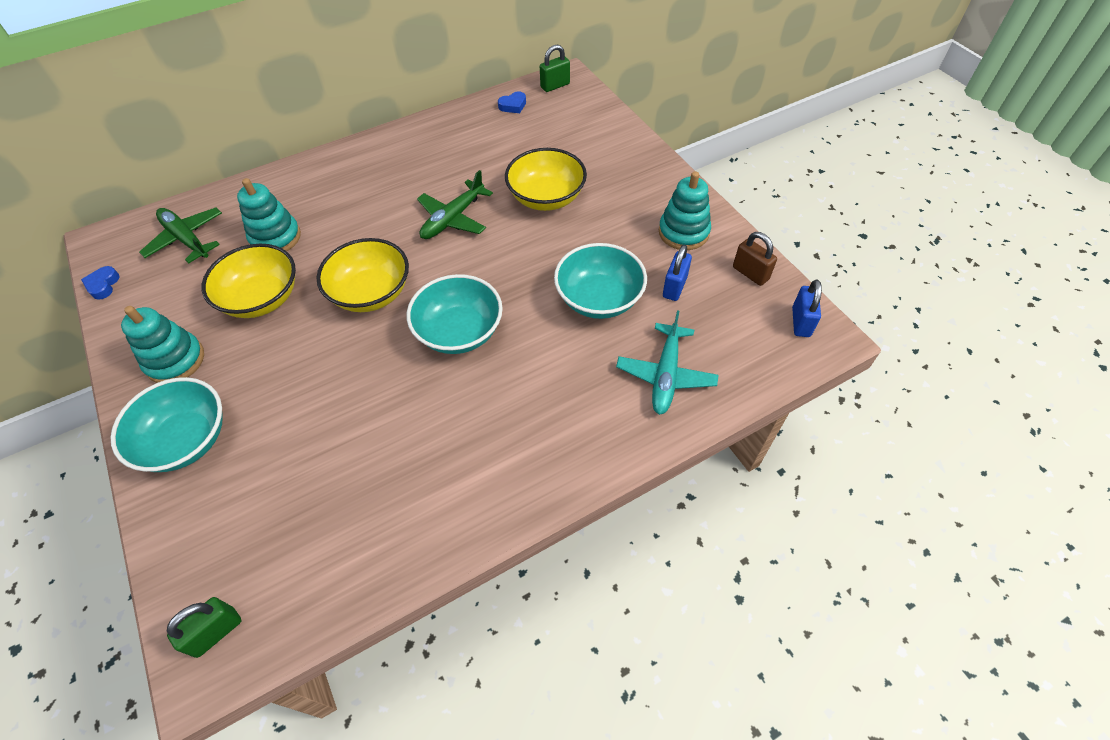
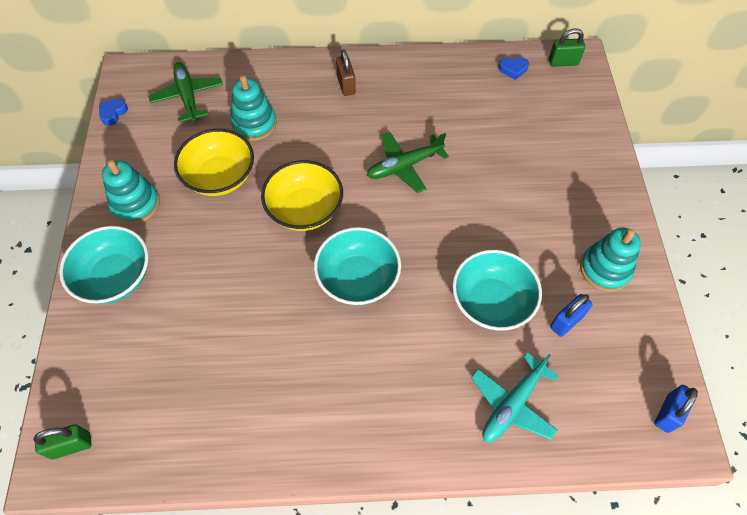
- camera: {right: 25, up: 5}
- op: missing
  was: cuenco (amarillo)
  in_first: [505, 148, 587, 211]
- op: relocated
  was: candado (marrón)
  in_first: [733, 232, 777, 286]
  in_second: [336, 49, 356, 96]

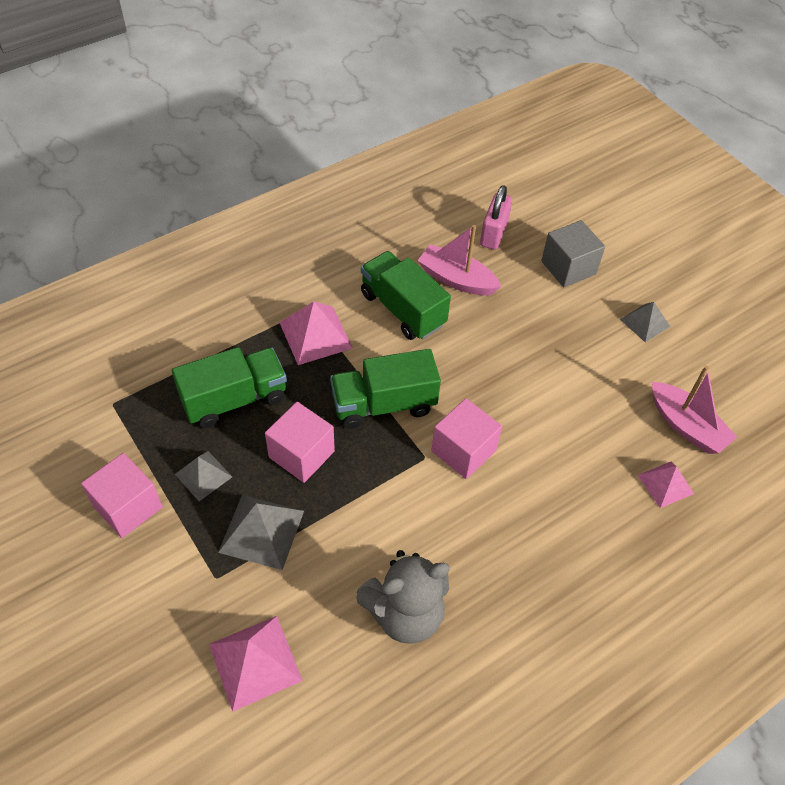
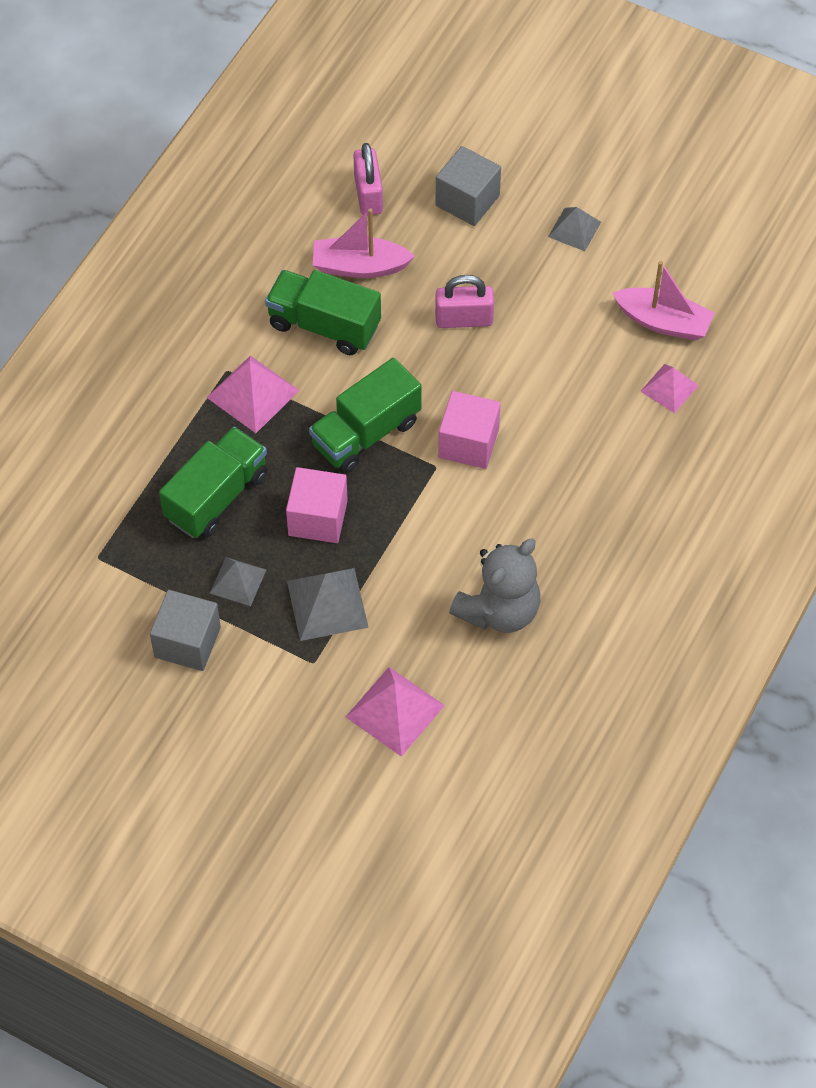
- camera: {right: -25, up: 5}
- op: colour
  was: cubo (rosa)
  now: cubo (gris)
  in_first: [81, 453, 163, 538]
  in_second: [150, 590, 221, 671]
- op: appeared
  now: candado (rosa)
  in_second: [435, 275, 494, 328]

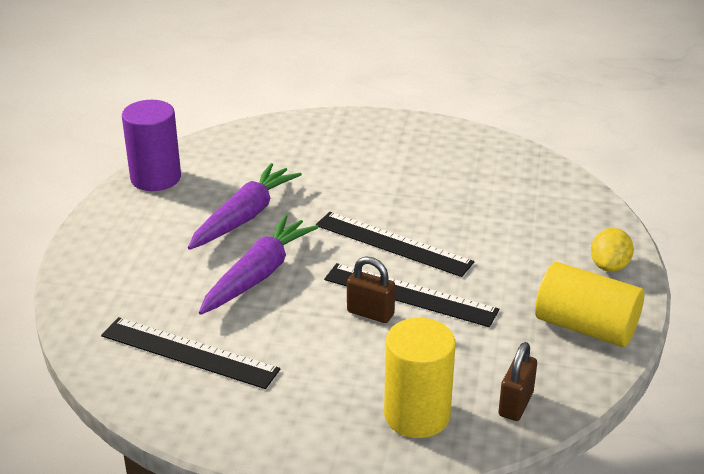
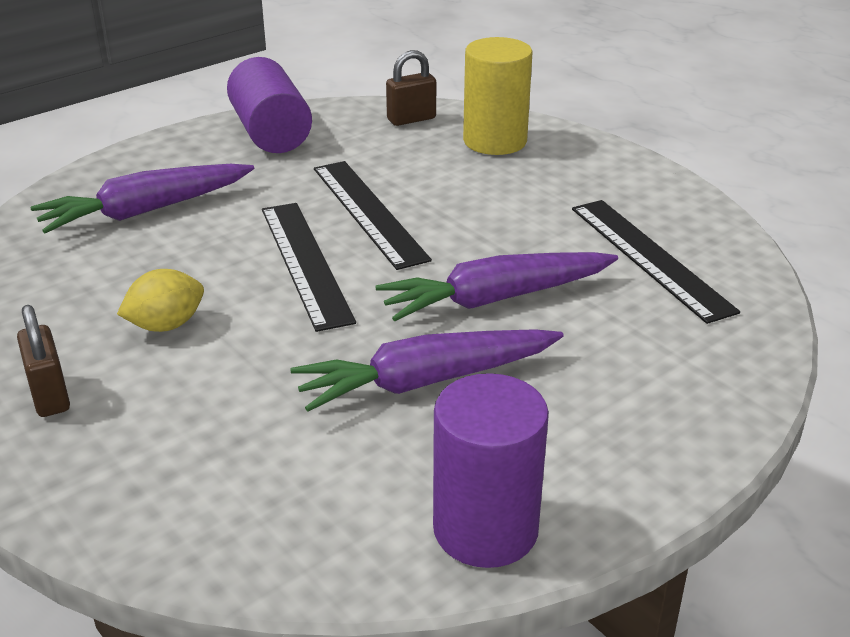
- camera: {right: -140, up: 0}
- op: relocated
  was: candado (marrón)
  in_first: [347, 256, 395, 323]
  in_second: [17, 305, 70, 417]
- op: colour
  was: cilindro (amarillo)
  now: cilindro (morado)
  in_first: [535, 262, 644, 347]
  in_second: [227, 57, 312, 153]
- op: relocated
  was: limón (amarillo)
  in_first: [591, 228, 634, 272]
  in_second: [117, 269, 204, 332]
- op: appeared
  now: zanahoria (morado)
  in_second: [30, 164, 254, 233]

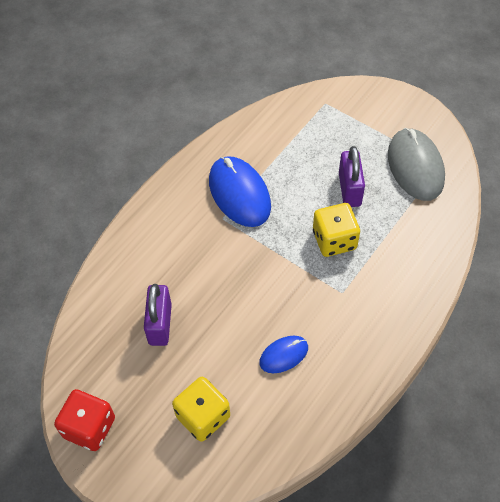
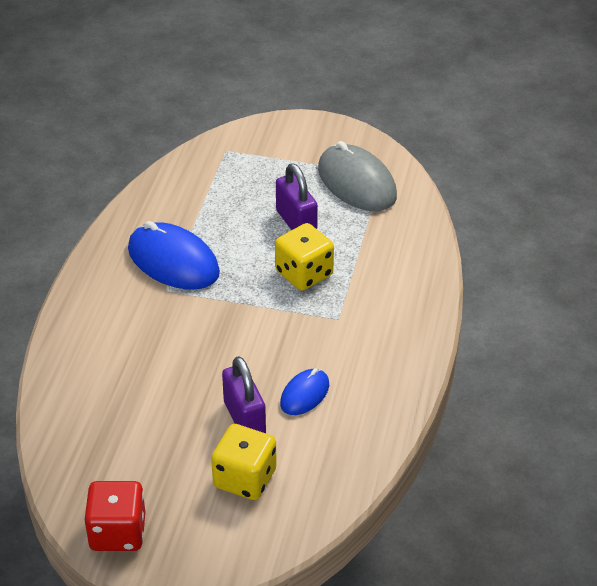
- camera: {right: -25, up: -15}
- op: relocated
  was: candado (morado)
  in_first: [144, 284, 172, 346]
  in_second: [222, 356, 266, 433]

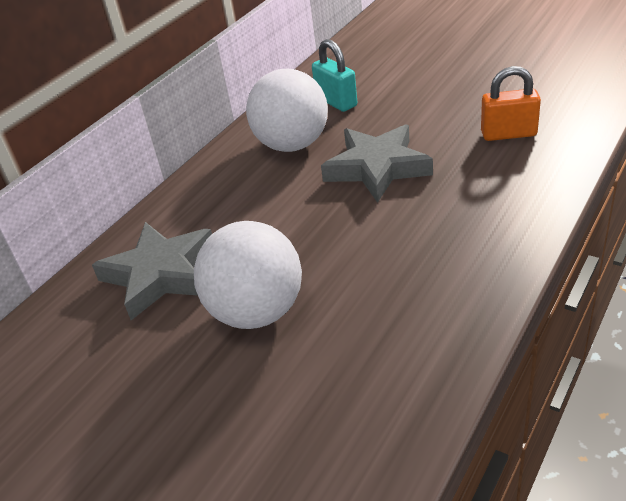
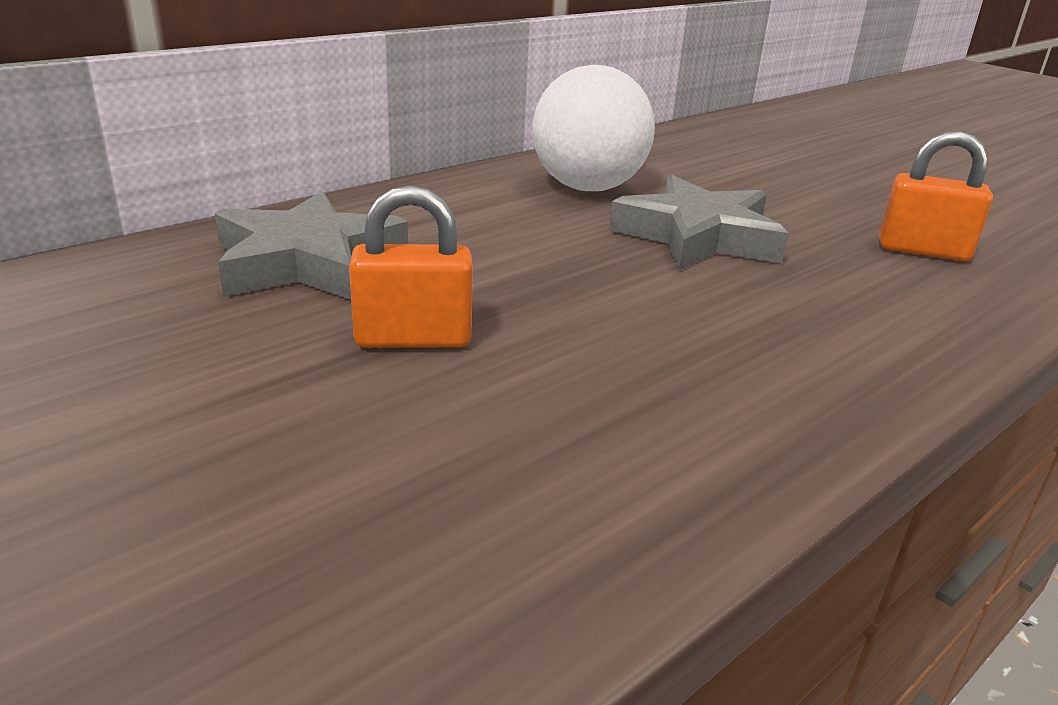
- camera: {right: 10, up: -10}
- op: exchanged
  was: pelota (blanco)
  now: candado (naranja)
  in_first: [194, 221, 302, 329]
  in_second: [349, 185, 473, 348]
- op: missing
  was: candado (turquesa)
  in_first: [312, 39, 357, 112]

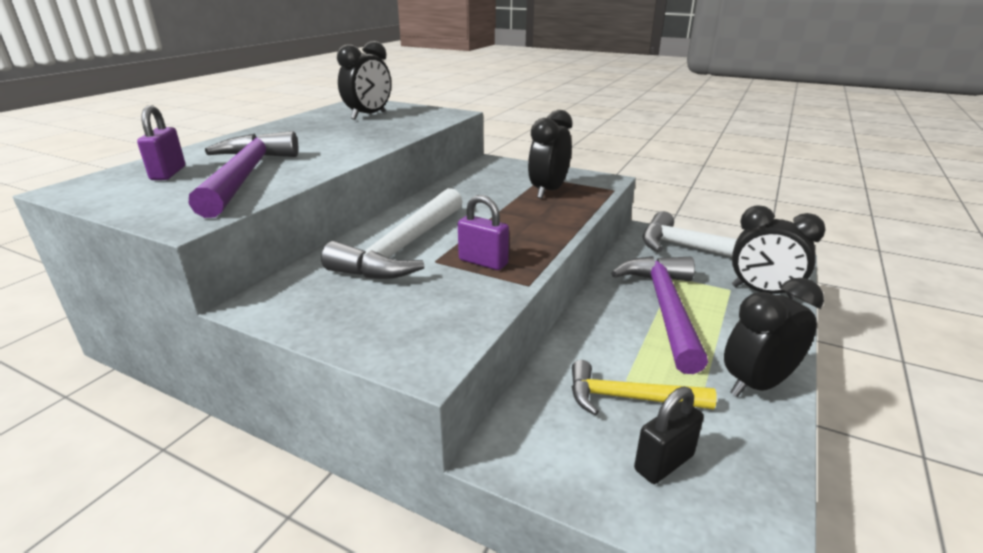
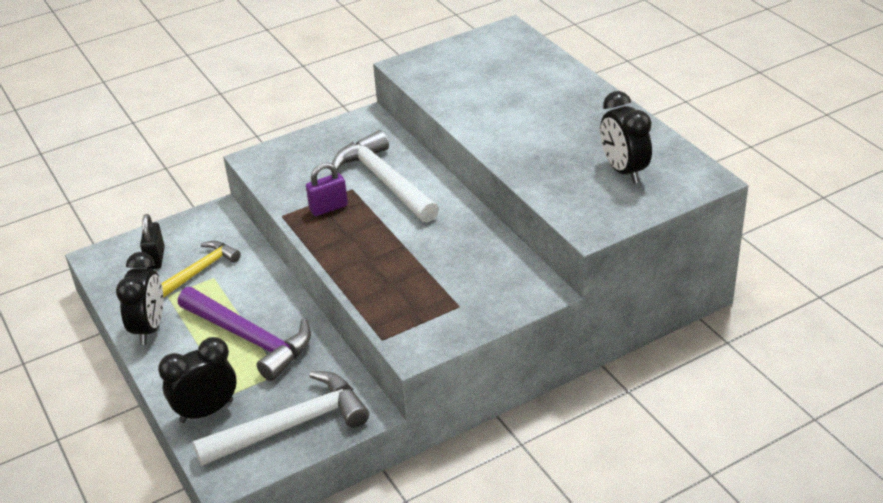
- camera: {right: 125, up: 10}
- op: missing
  was: candado (morado)
  in_first: [137, 105, 185, 180]
- op: missing
  was: martillo (morado)
  in_first: [188, 131, 299, 218]
- op: missing
  was: despertador (negro)
  in_first: [528, 110, 572, 199]

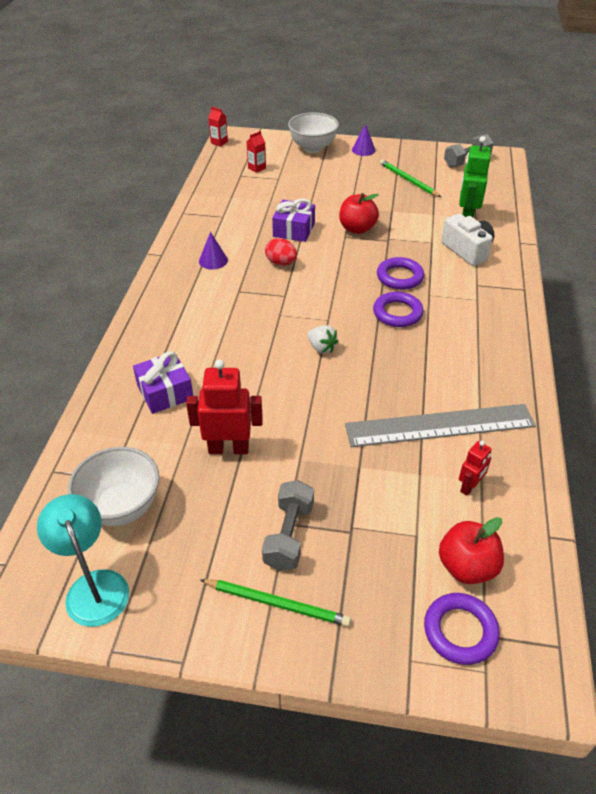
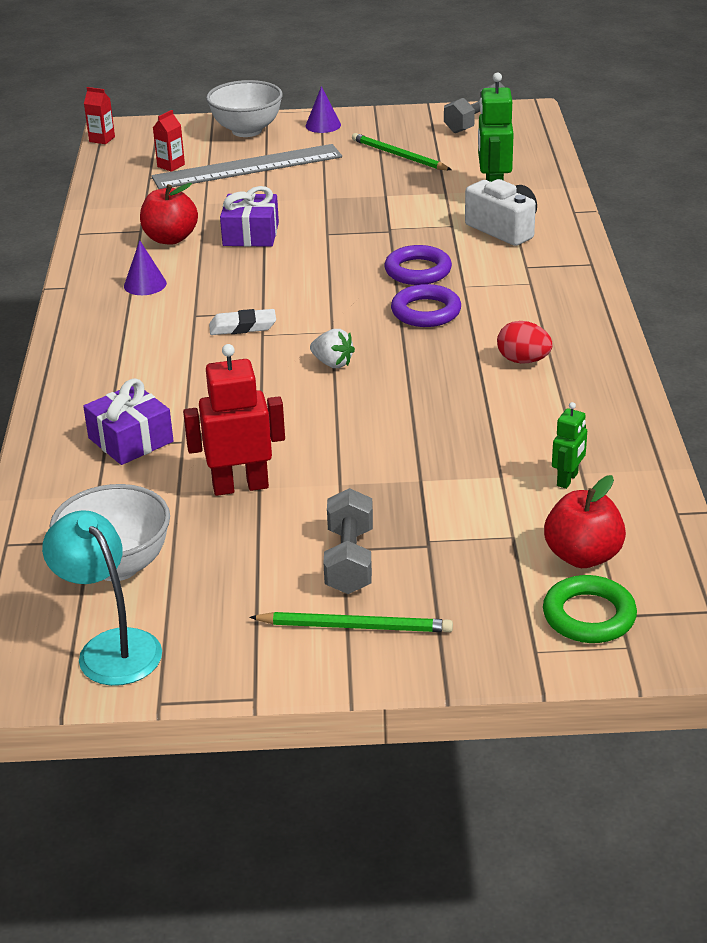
- camera: {right: -10, up: -10}
- op: relocated
  was: huevo (rojo)
  in_first: [265, 238, 297, 266]
  in_second: [497, 321, 553, 364]
- op: relocated
  was: manzana (rojo)
  in_first: [339, 193, 379, 234]
  in_second: [140, 183, 198, 245]
- op: relocated
  was: regla (gris)
  in_first: [345, 404, 536, 447]
  in_second: [151, 144, 342, 189]
- op: colour
  was: anillo (morado)
  now: anillo (verde)
  in_first: [424, 593, 500, 665]
  in_second: [543, 575, 637, 643]
- op: colour
  was: robot (rojo)
  now: robot (verde)
  in_first: [459, 441, 492, 496]
  in_second: [552, 402, 587, 489]
- op: appeared
  now: goma de borrar (blanco)
  in_second: [209, 309, 276, 335]

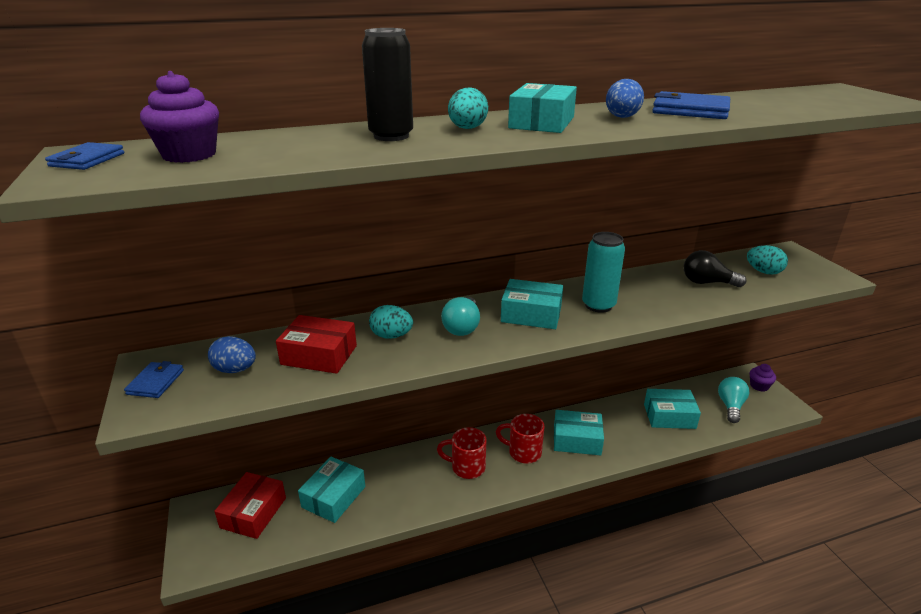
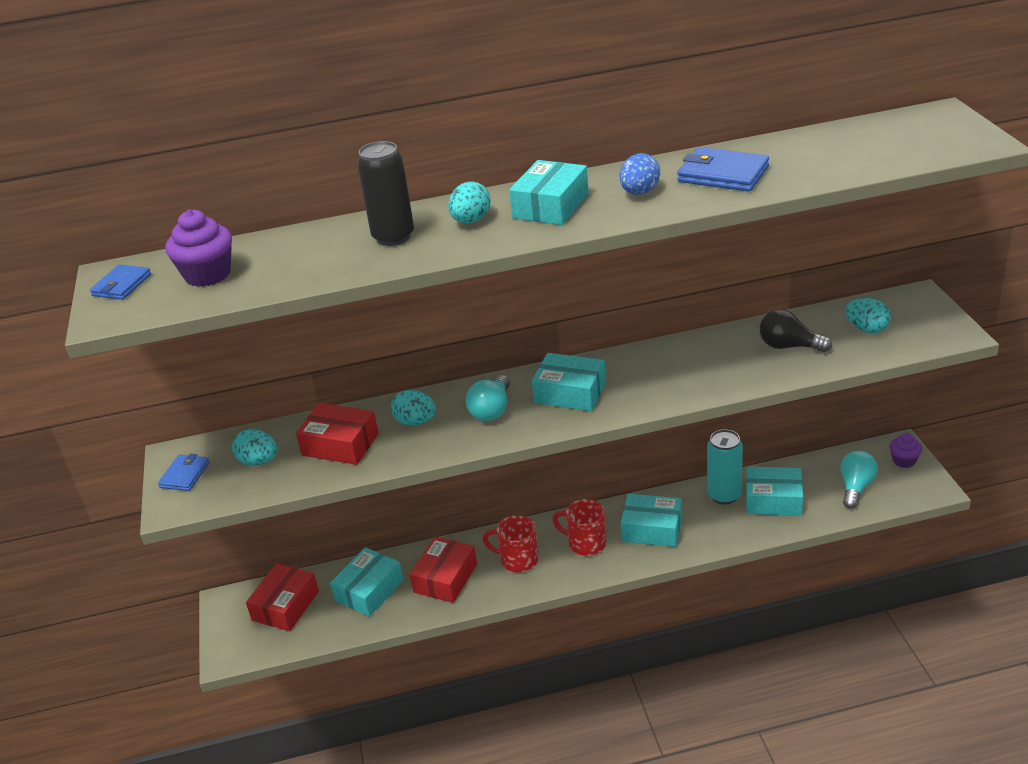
- camera: {right: 10, up: 5}
- op: colour
  was: huevo (azul)
  now: huevo (turquesa)
  in_first: [208, 336, 256, 373]
  in_second: [232, 429, 277, 466]
- op: relocated
  was: lata (turquesa)
  in_first: [582, 232, 625, 313]
  in_second: [707, 429, 743, 505]
- op: appeared
  now: caja (rojo)
  in_second: [410, 536, 477, 603]

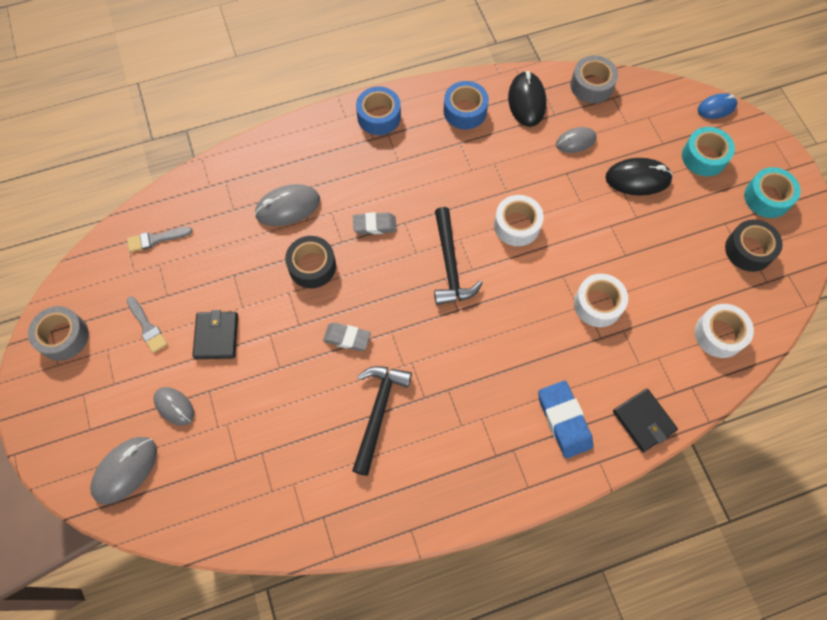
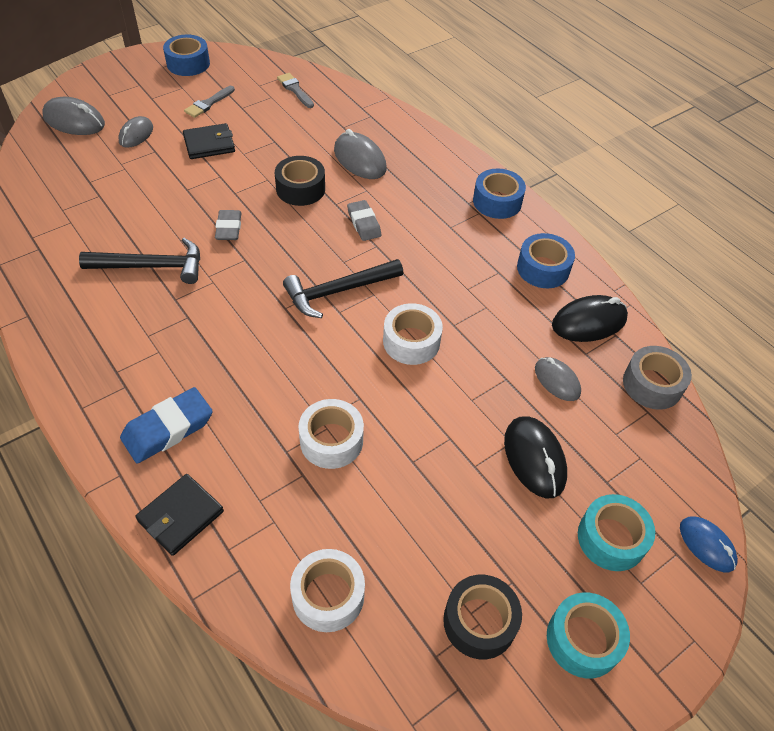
- camera: {right: 70, up: -15}
- op: colour
  was: cinta adhesiva (gris)
  now: cinta adhesiva (azul)
  in_first: [28, 306, 89, 361]
  in_second: [163, 34, 210, 76]

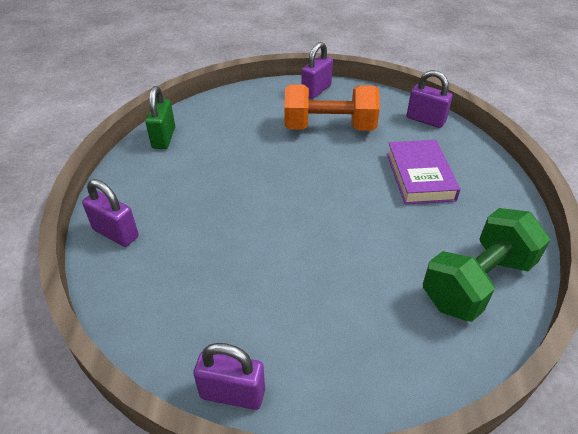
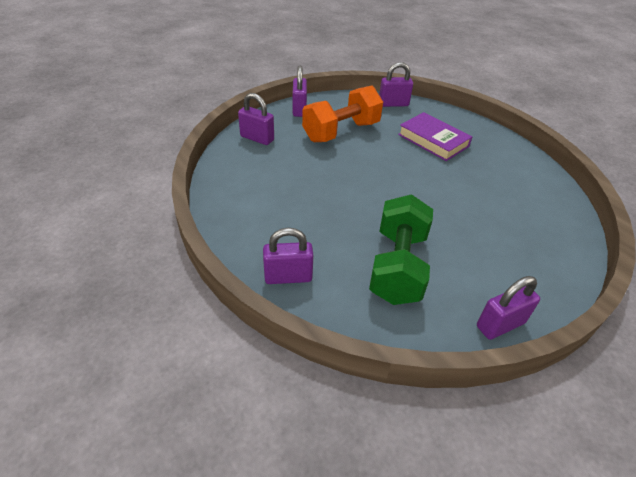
- camera: {right: -40, up: 0}
- op: missing
  was: candado (verde)
  in_first: [145, 86, 175, 149]
- op: relocated
  was: mancuerna (verde)
  in_first: [423, 208, 551, 322]
  in_second: [369, 194, 433, 305]
- op: appeared
  now: candado (morado)
  in_second: [238, 93, 274, 145]

